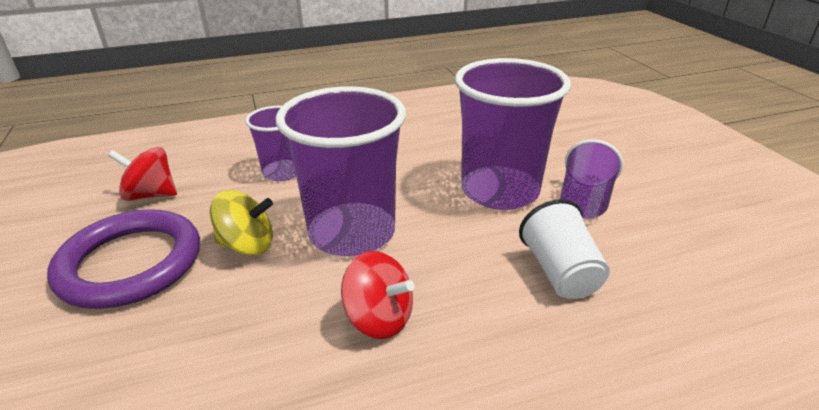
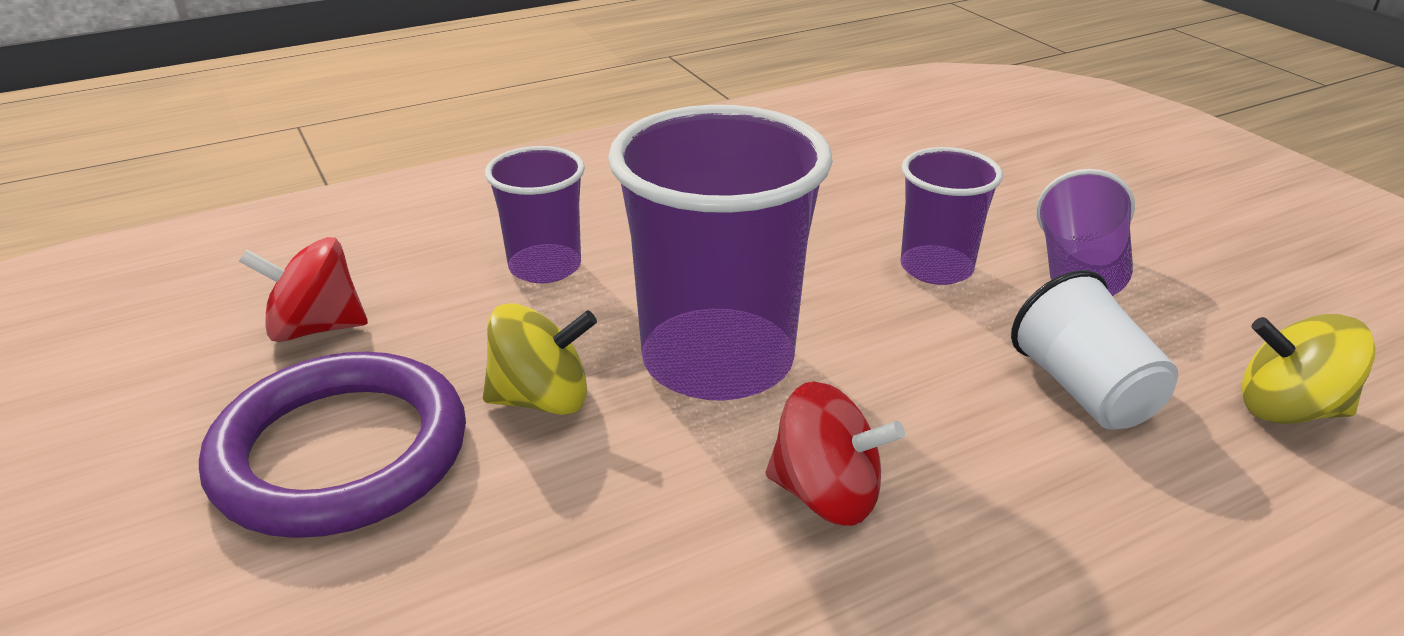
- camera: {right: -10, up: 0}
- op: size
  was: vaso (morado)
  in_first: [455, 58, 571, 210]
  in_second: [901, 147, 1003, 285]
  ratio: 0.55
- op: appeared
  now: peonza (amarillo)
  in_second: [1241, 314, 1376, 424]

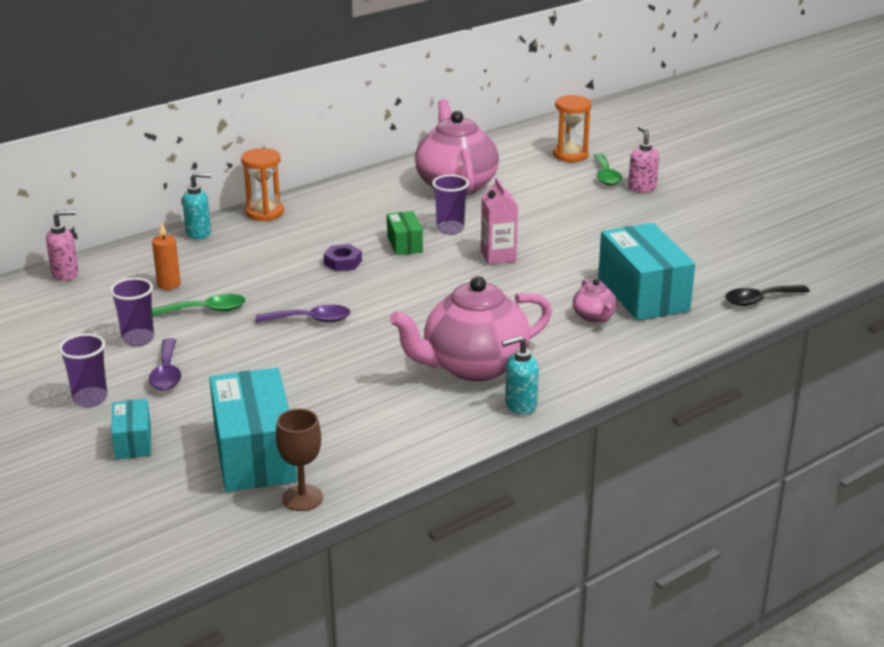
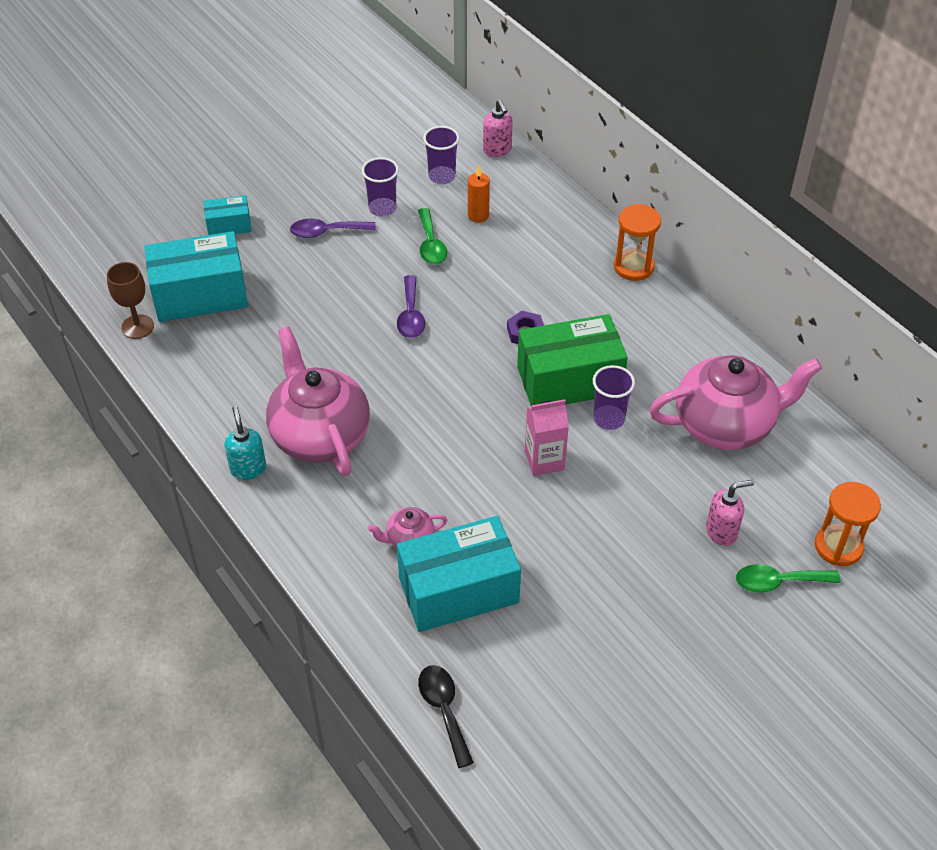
- camera: {right: 90, up: 20}
- op: relocated
  was: vaso (morado)
  in_first: [59, 334, 107, 407]
  in_second: [423, 126, 459, 184]
- op: missing
  was: dispensador de jabón (turquesa)
  in_first: [183, 172, 211, 239]
- op: size
  was: caja (verde)
  in_first: [387, 211, 423, 255]
  in_second: [517, 314, 628, 407]
  ratio: 1.99
- op: relocated
  was: dispensador de jabón (rosa)
  in_first: [628, 126, 659, 193]
  in_second: [706, 480, 754, 546]

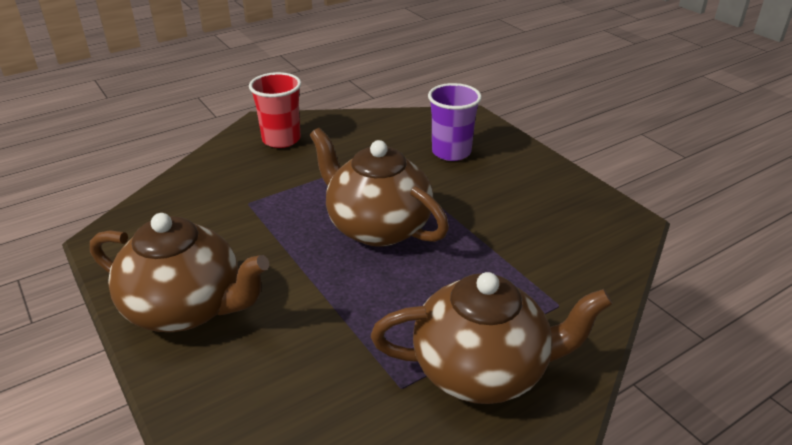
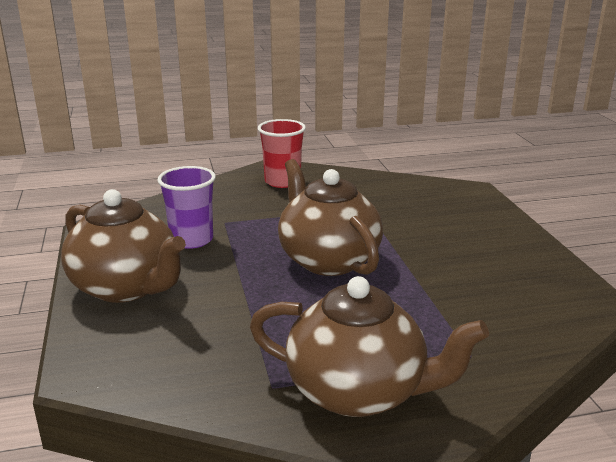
- camera: {right: 20, up: -10}
- op: relocated
  was: vaso (morado)
  in_first: [428, 83, 482, 161]
  in_second: [157, 166, 216, 249]

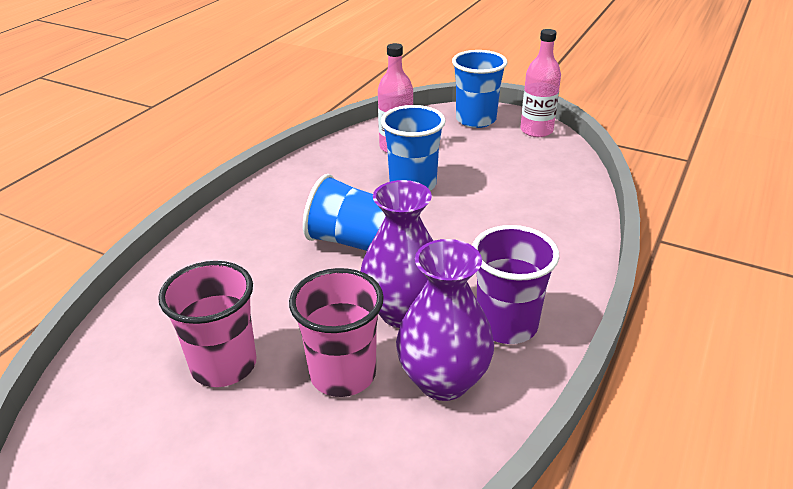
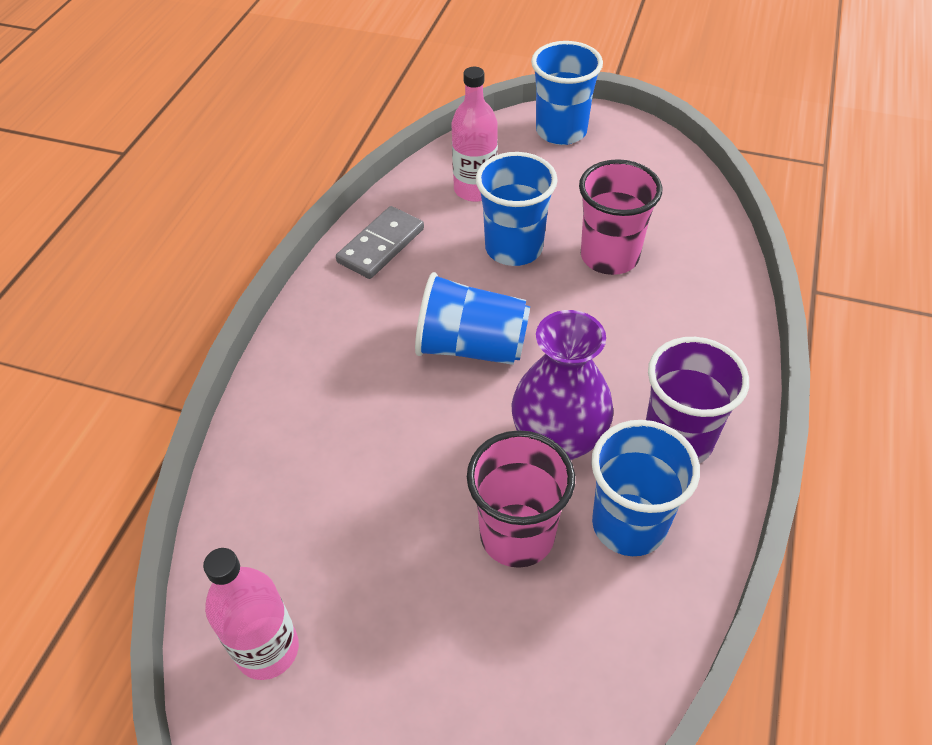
- camera: {right: -10, up: 15}
- op: relocated
  was: vaso (rosa)
  in_first: [158, 261, 257, 387]
  in_second: [579, 159, 662, 275]
- op: exchanged
  was: florero (morado)
  now: vaso (azul)
  in_first: [396, 239, 494, 401]
  in_second: [591, 420, 700, 556]
- op: relocated
  was: botella (rosa)
  in_first: [520, 29, 561, 137]
  in_second: [203, 548, 299, 680]
- op: appeared
  now: ficha de dominó (gris)
  in_second: [336, 206, 424, 279]

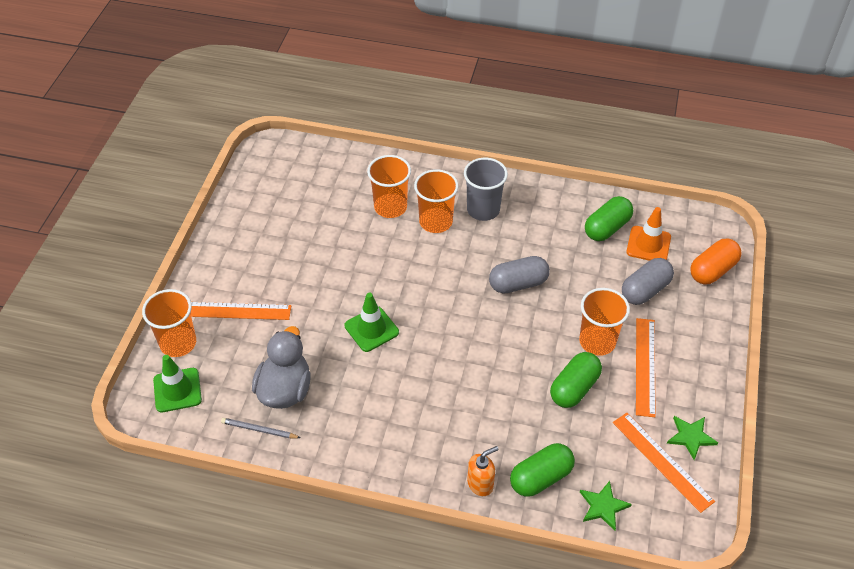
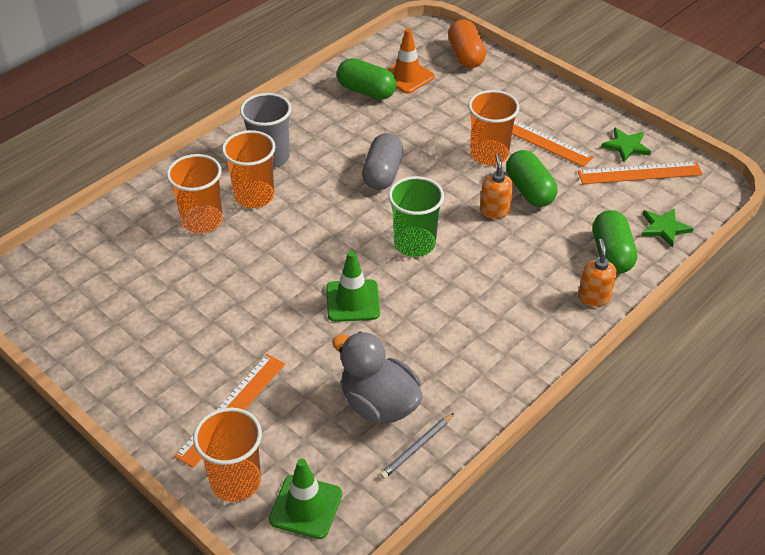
- camera: {right: -60, up: -5}
- op: spun
  was: cápsula (verde)
  in_first: [585, 196, 633, 241]
  in_second: [337, 58, 396, 100]
  clockwise: -45
- op: missing
  was: cápsula (gris)
  in_first: [622, 258, 674, 305]
- op: appeared
  now: vaso (verde)
  in_second: [388, 176, 444, 257]
- op: appeared
  now: dispensador de jabón (naranja)
  in_second: [480, 154, 513, 219]

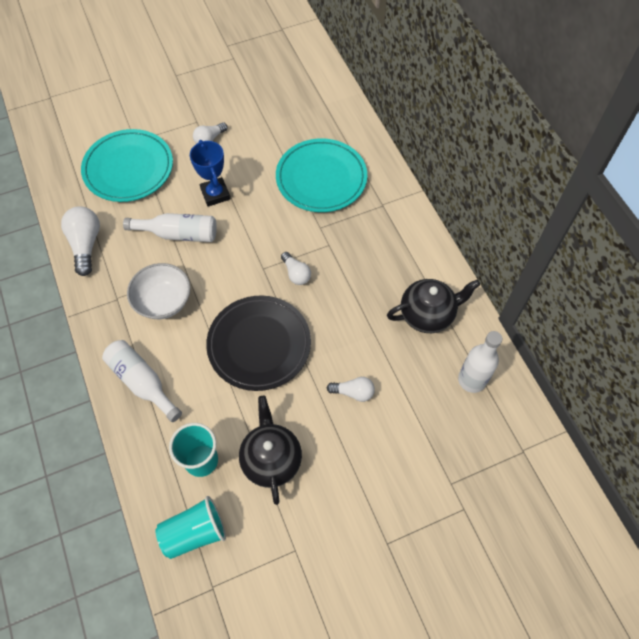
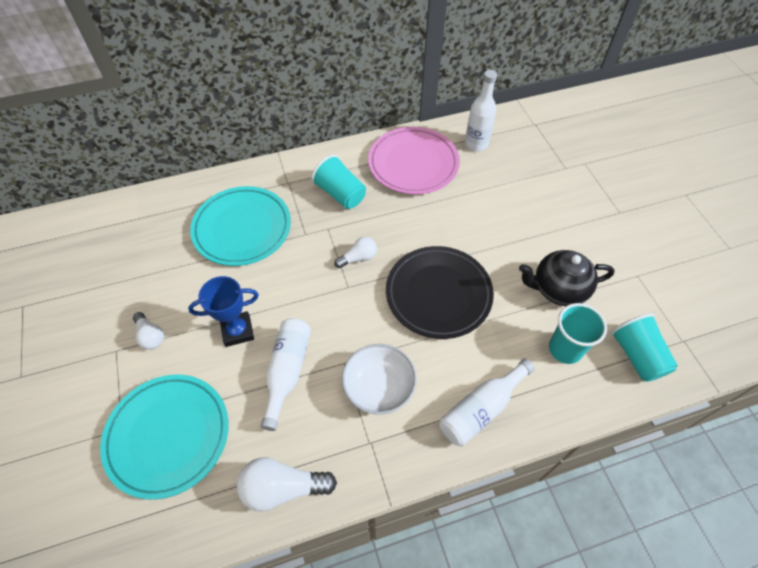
- camera: {right: -85, up: -5}
- op: missing
  was: bombilla (blanco)
  in_first: [327, 377, 375, 402]
- op: exchanged
  was: tetera (negro)
  now: plato (rosa)
  in_first: [387, 279, 480, 333]
  in_second: [368, 127, 460, 194]
- op: appeared
  now: vaso (turquesa)
  in_second: [311, 155, 366, 209]

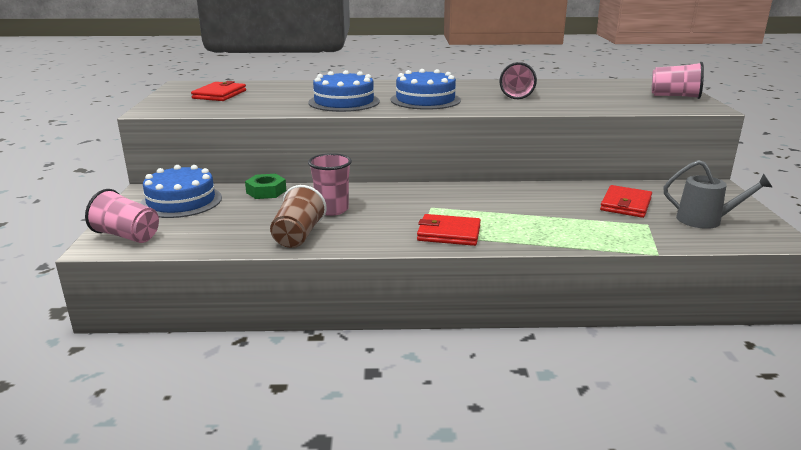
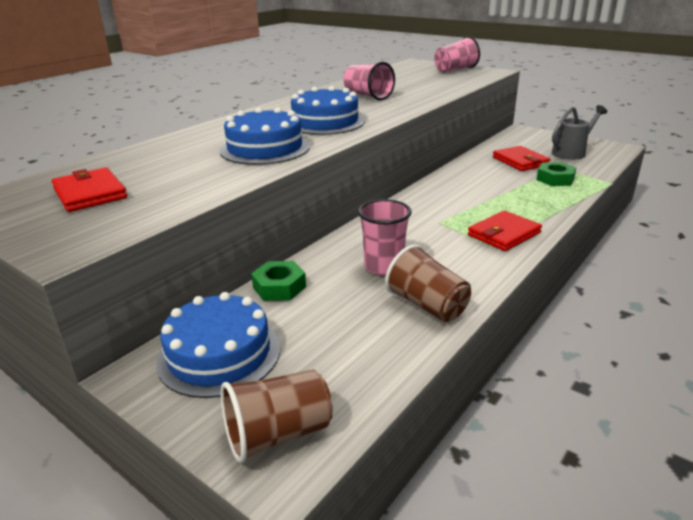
- camera: {right: -50, up: 5}
- op: colour
  was: vaso (rosa)
  now: vaso (marrón)
  in_first: [85, 189, 159, 243]
  in_second: [221, 370, 333, 463]
- op: appeared
  now: tuerca (verde)
  in_second: [537, 162, 576, 186]

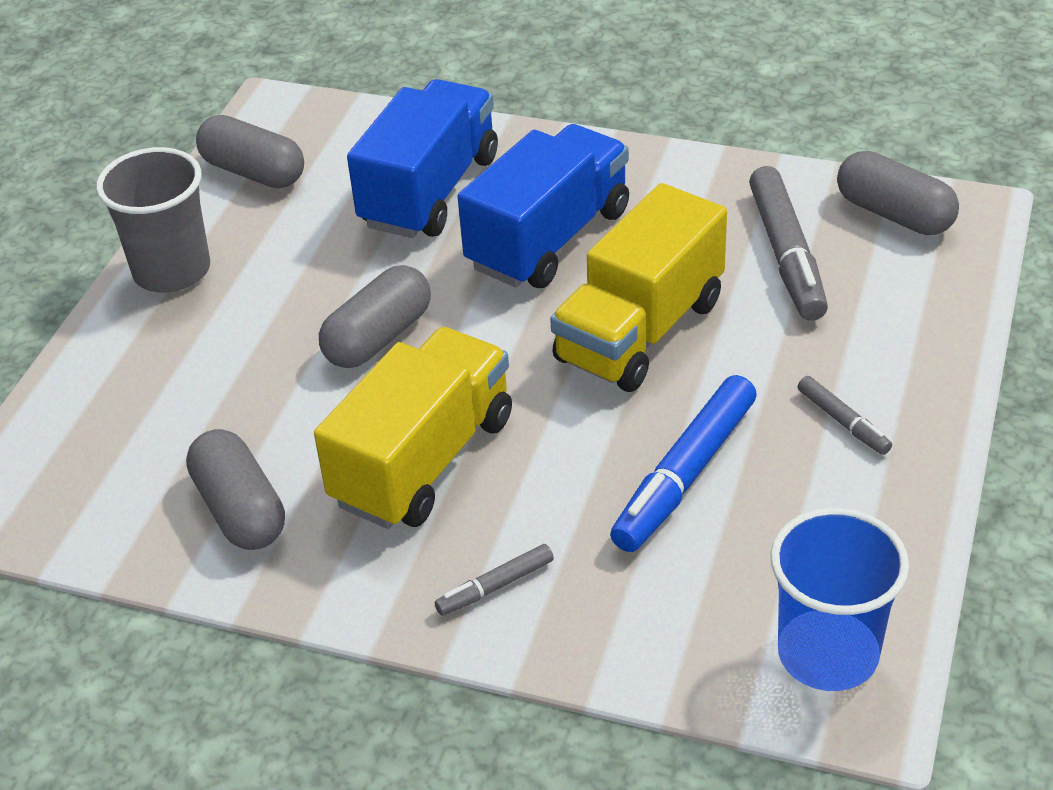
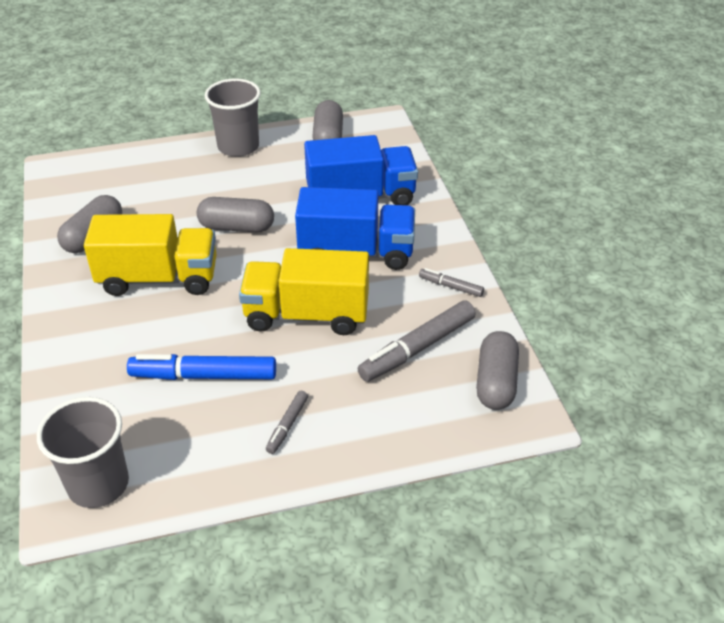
- camera: {right: 55, up: 0}
- op: relocated
  was: rotulador (gris)
  in_first: [435, 544, 554, 616]
  in_second: [419, 268, 484, 297]
- op: colour
  was: vaso (azul)
  now: vaso (gris)
  in_first: [770, 508, 909, 691]
  in_second: [37, 397, 129, 508]

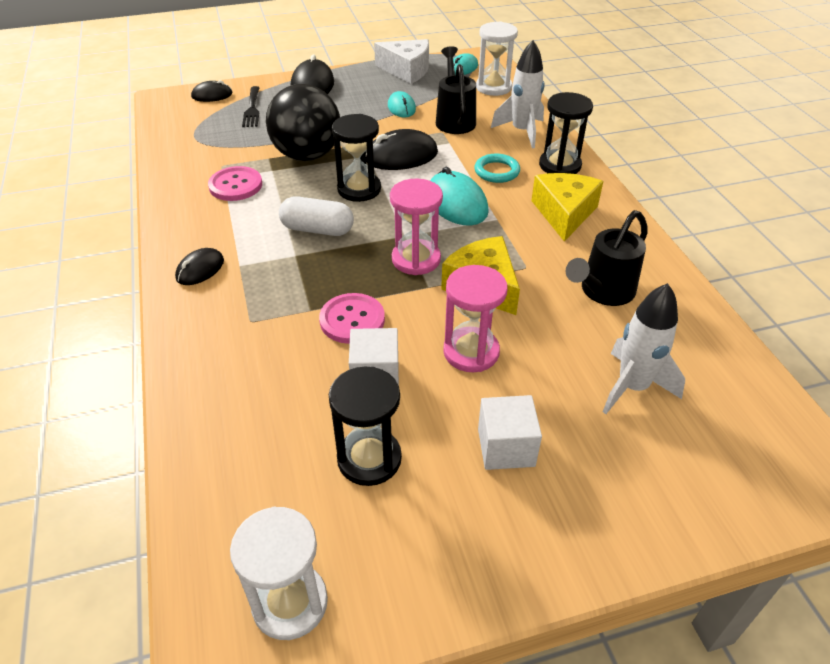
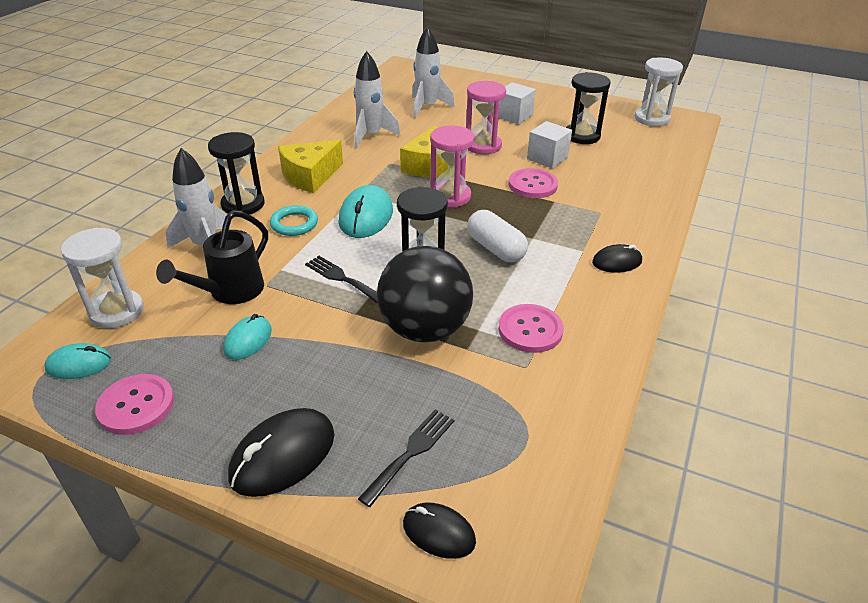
- camera: {right: -140, up: -5}
- op: exchanged
  was: ratón (negro)
  now: tenedor (negro)
  in_first: [366, 129, 438, 170]
  in_second: [305, 256, 378, 304]
- op: exchanged
  was: queso (blanco)
  now: botón (rosa)
  in_first: [374, 39, 429, 84]
  in_second: [95, 374, 174, 435]
- op: exchanged
  was: regadera (negro)
  now: cohete (blanco)
  in_first: [566, 210, 648, 306]
  in_second: [354, 51, 401, 149]

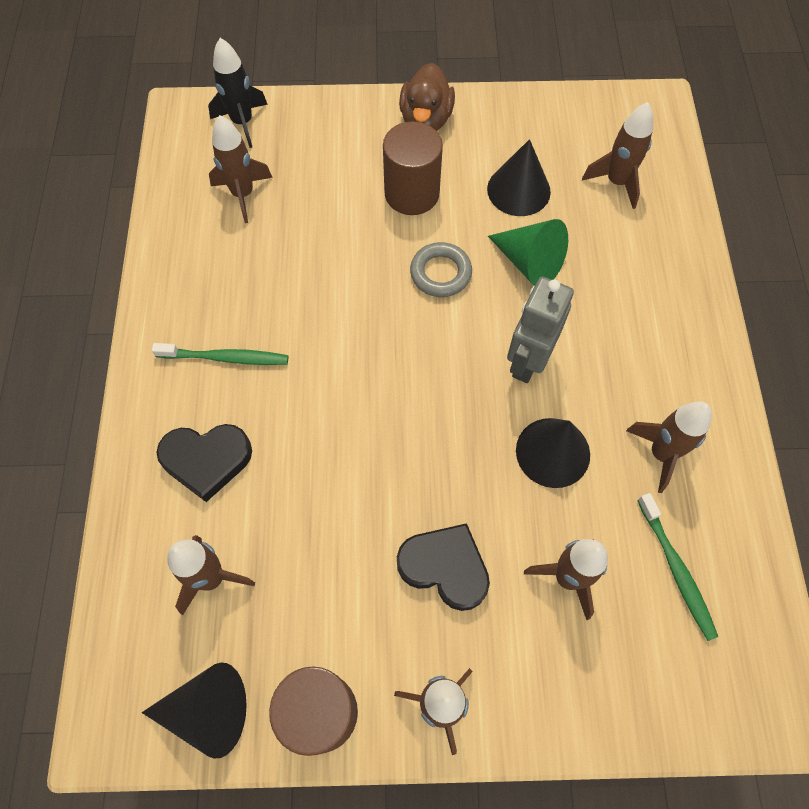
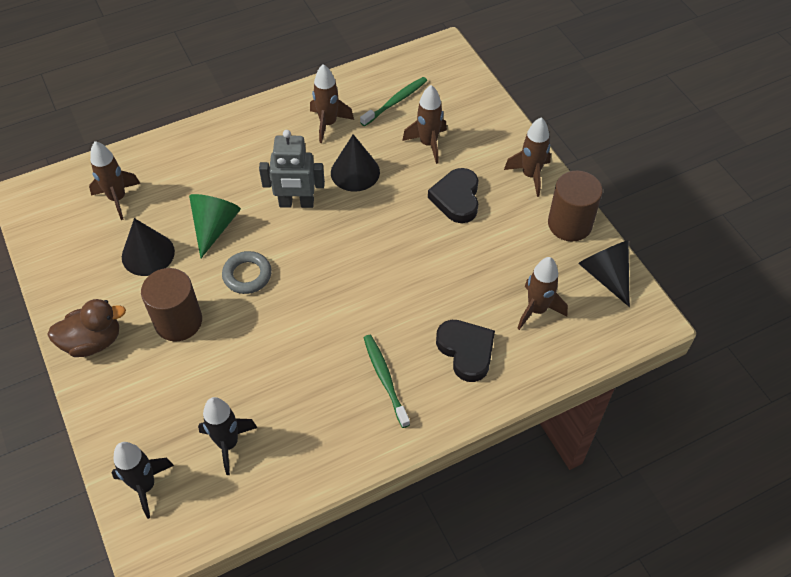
- camera: {right: -115, up: -10}
- op: colour
  was: cohete (marrón)
  now: cohete (negro)
  in_first: [209, 115, 273, 223]
  in_second: [198, 397, 258, 475]

